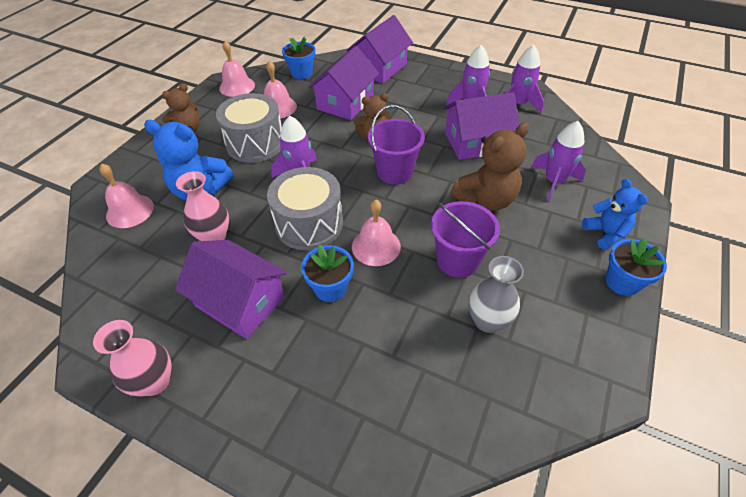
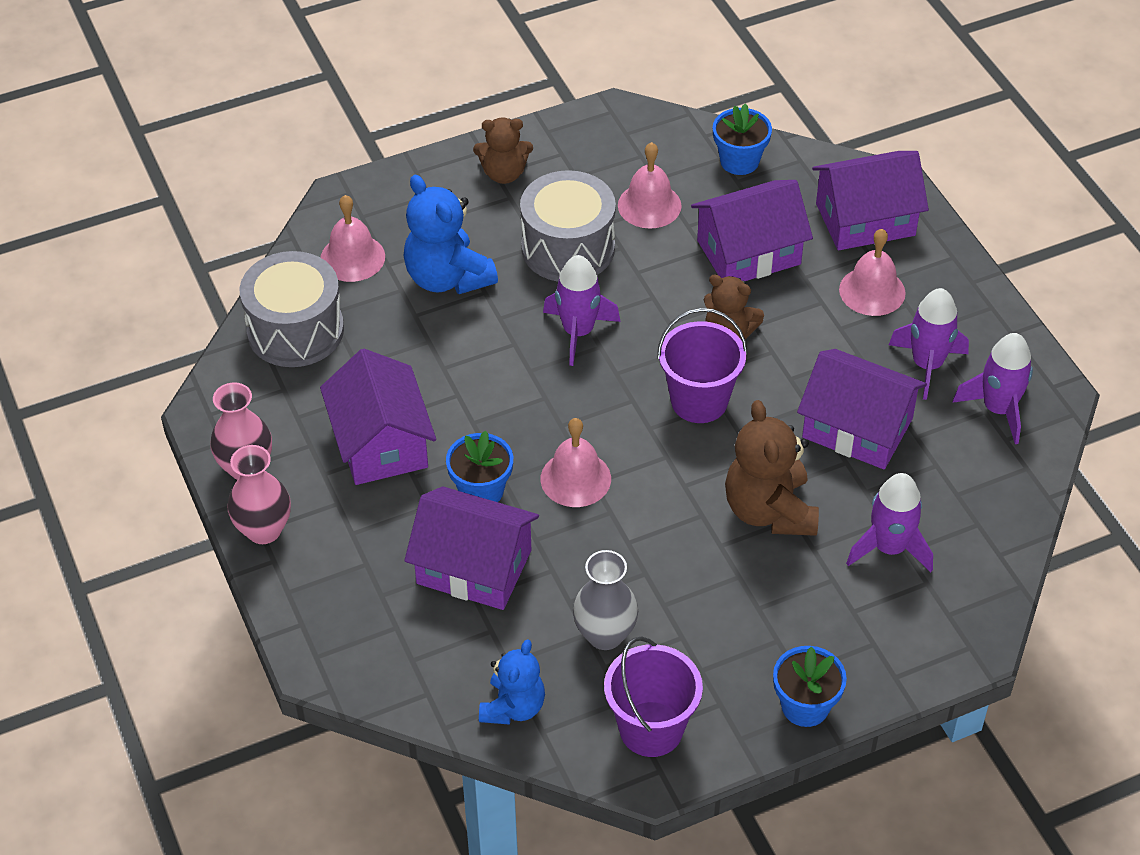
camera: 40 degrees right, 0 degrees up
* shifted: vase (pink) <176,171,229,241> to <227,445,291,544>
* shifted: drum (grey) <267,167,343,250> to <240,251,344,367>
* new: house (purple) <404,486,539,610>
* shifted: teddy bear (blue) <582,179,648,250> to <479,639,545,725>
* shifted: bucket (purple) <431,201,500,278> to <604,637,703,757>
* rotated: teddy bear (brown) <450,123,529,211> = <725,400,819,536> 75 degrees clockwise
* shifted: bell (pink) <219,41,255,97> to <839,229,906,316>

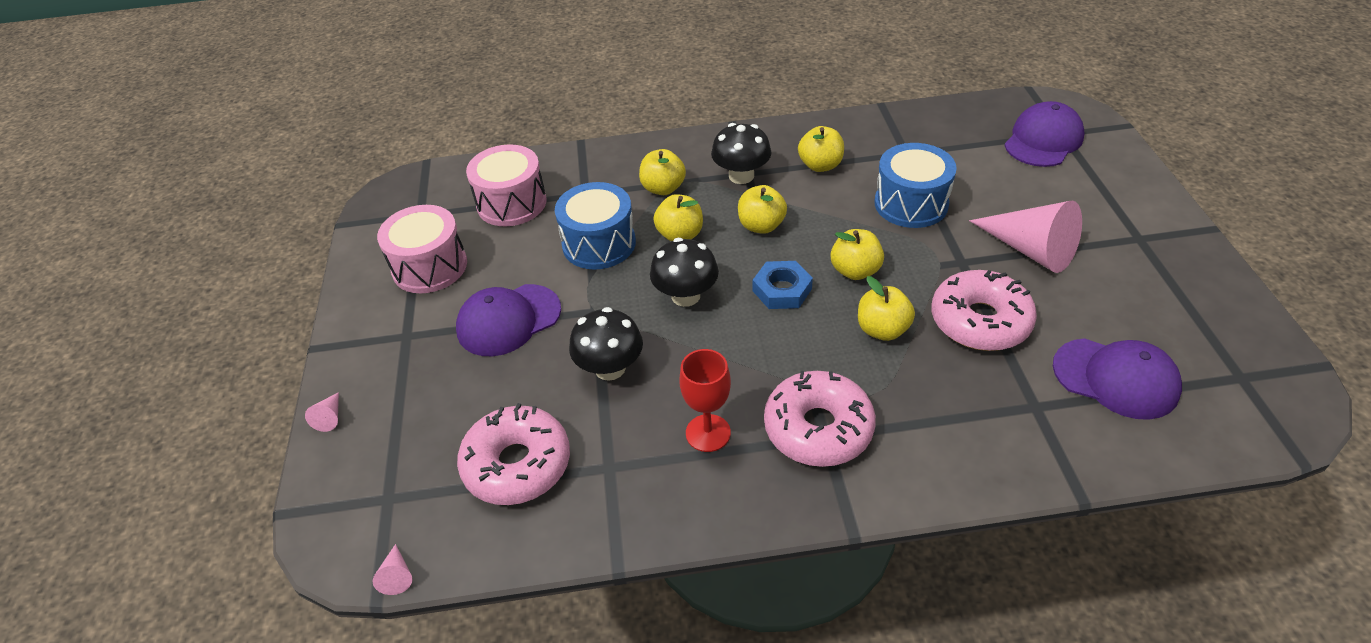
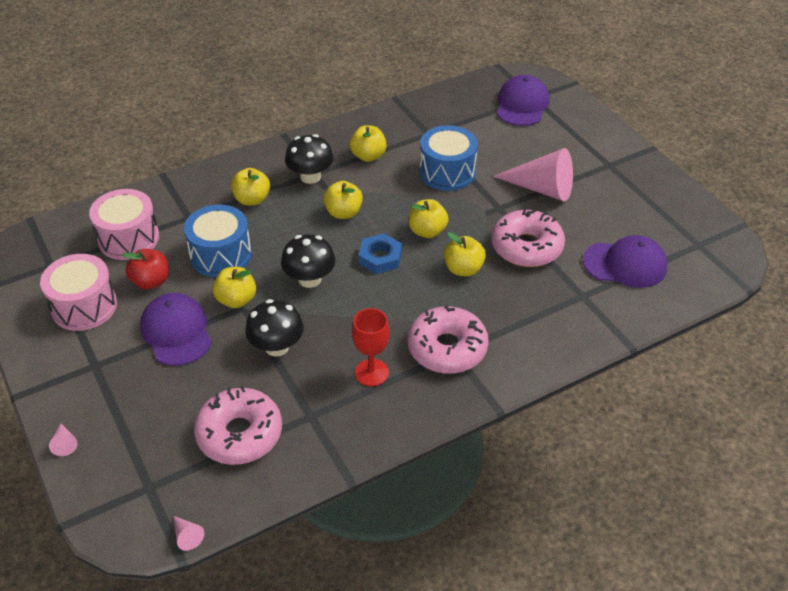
camera: 25 degrees left, 0 degrees up
* new: apple (red) <122,249,169,290>
* rotated: cap (purple) <456,284,561,356> = <140,293,212,366> 120 degrees clockwise
* shifted: apple (yellow) <653,194,703,241> to <213,267,256,308>

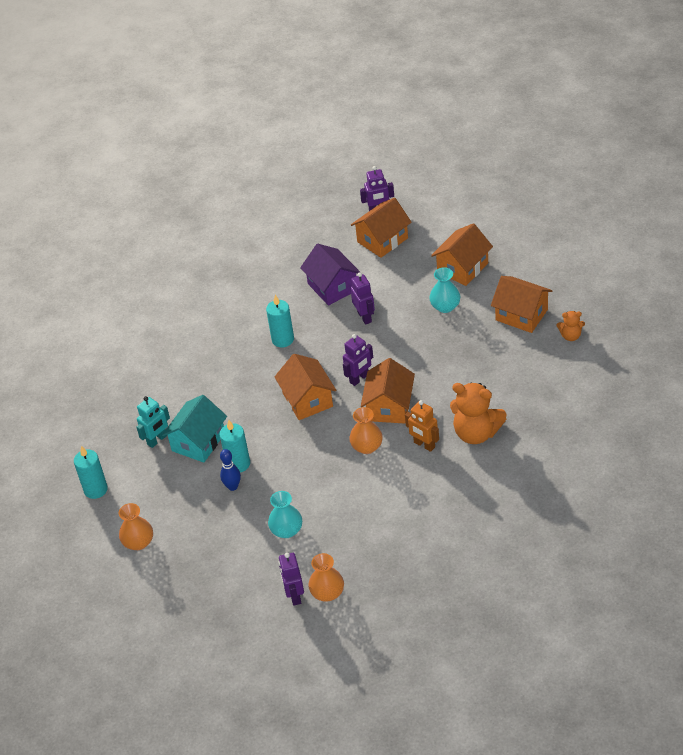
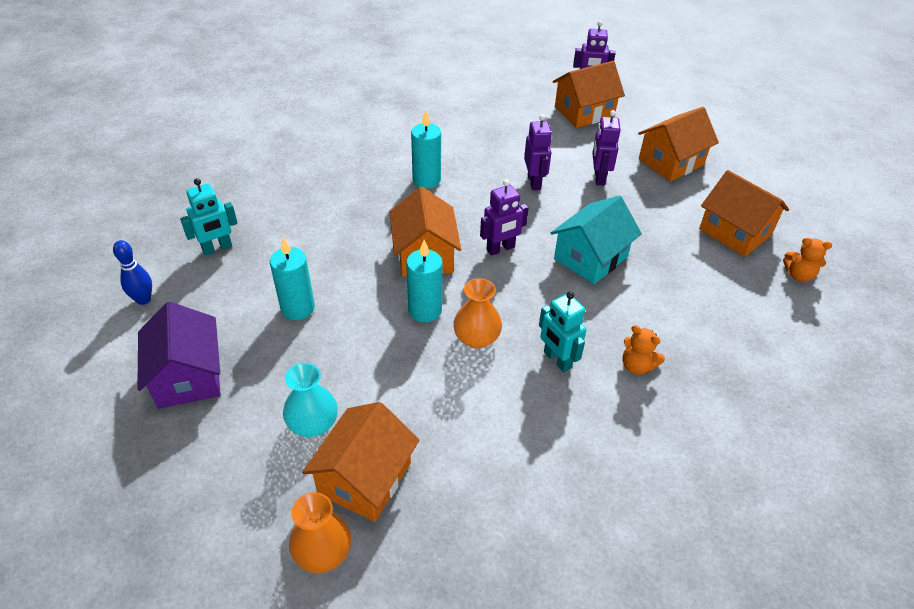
camera: 10 degrees right, 0 degrees up
* shifted: bowling pin (blue) <220,449,241,491> to <113,240,152,305>
* shifted: house (purple) <300,244,361,306> to <137,302,221,409>
* shifted: house (orange) <361,358,415,424> to <302,402,419,522>
* shifted: candle (turquoise) <74,446,108,499> to <406,240,442,322>
* repainted: robot (orange) <405,400,439,452> to robot (turquoise) <539,291,586,372>
* shifted: house (turquoise) <162,395,227,463> to <551,195,642,284>
* shifted: robot (purple) <279,553,304,606> to <592,110,621,186>
* scaled: teddy bear (orange) <450,383,507,444> = <623,325,665,375> x0.51
* gone: vase (orange) <119,503,153,550>
* gone: vase (turquoise) <429,267,460,313>

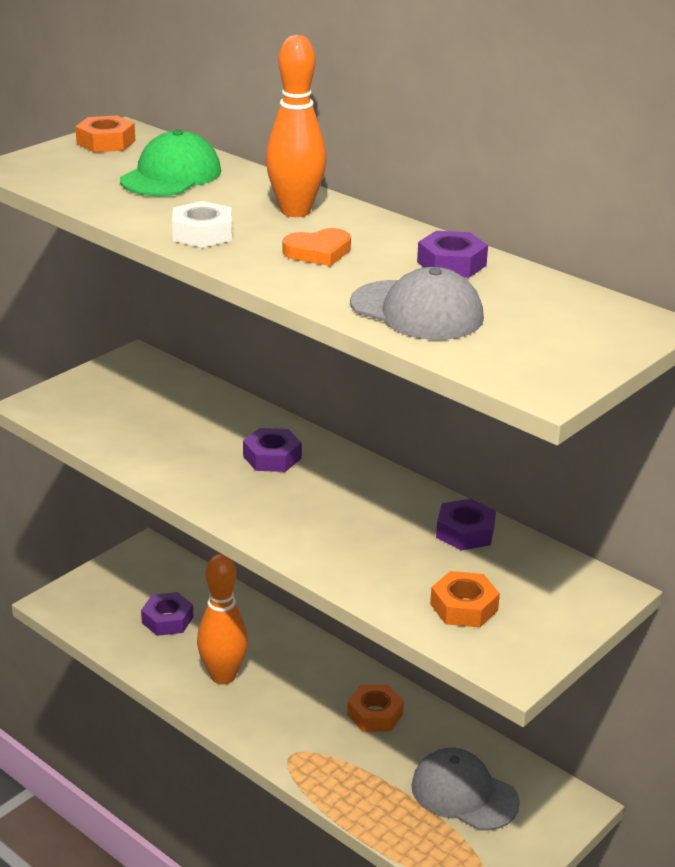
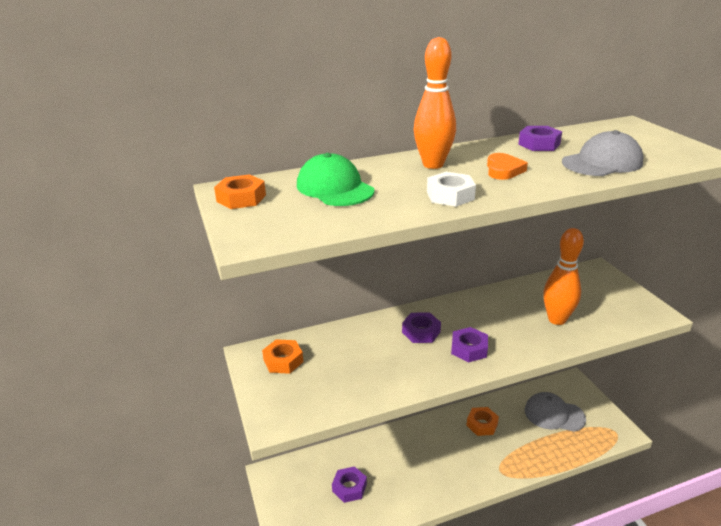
camera: 60 degrees left, 0 degrees up
* shifted: nut (orange) <430,571,500,628> to <262,339,303,374>
* shifted: nut (purple) <436,499,496,551> to <451,327,488,362>
* rotated: cap (grey) <411,748,520,830> = <525,392,586,432> 45 degrees clockwise
* shifted: bowling pin (orange) <197,554,248,684> to <543,228,584,325>

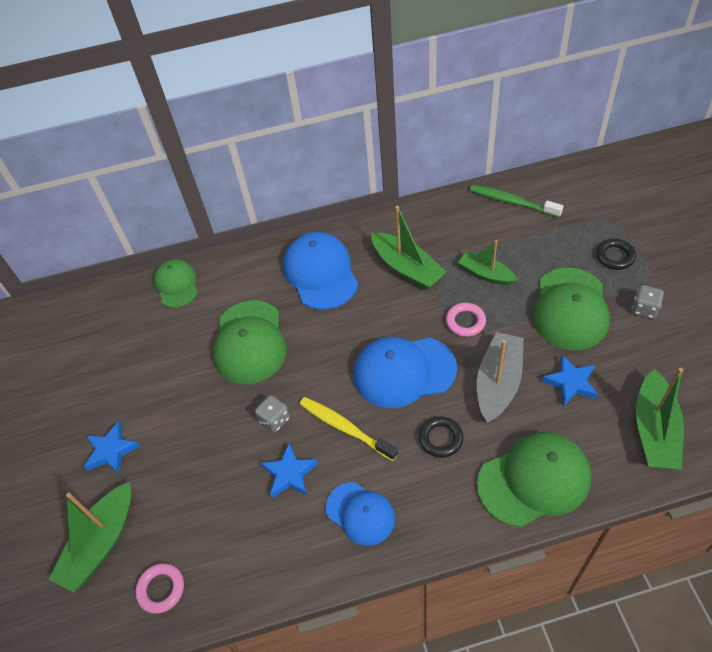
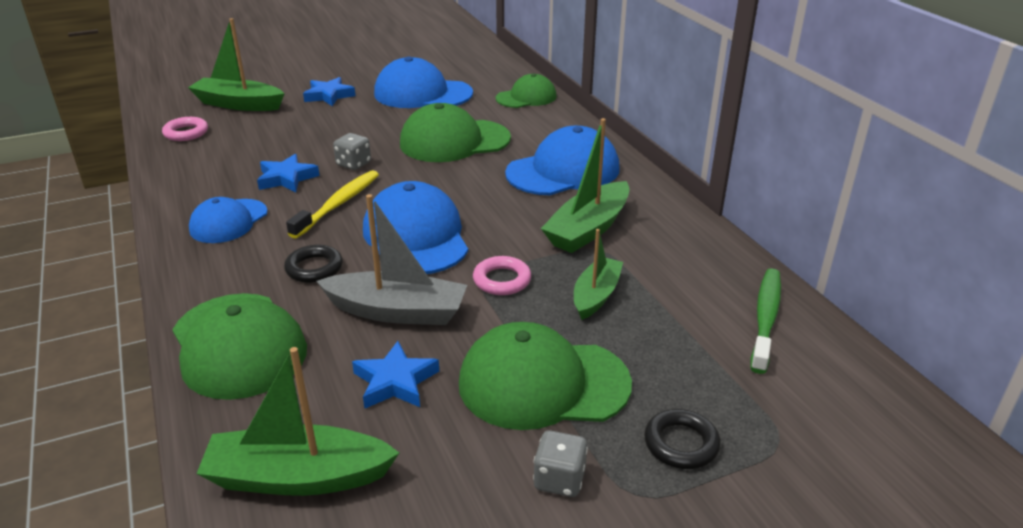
camera: 75 degrees right, 20 degrees down
* new: cap (blue) <374,57,473,108>

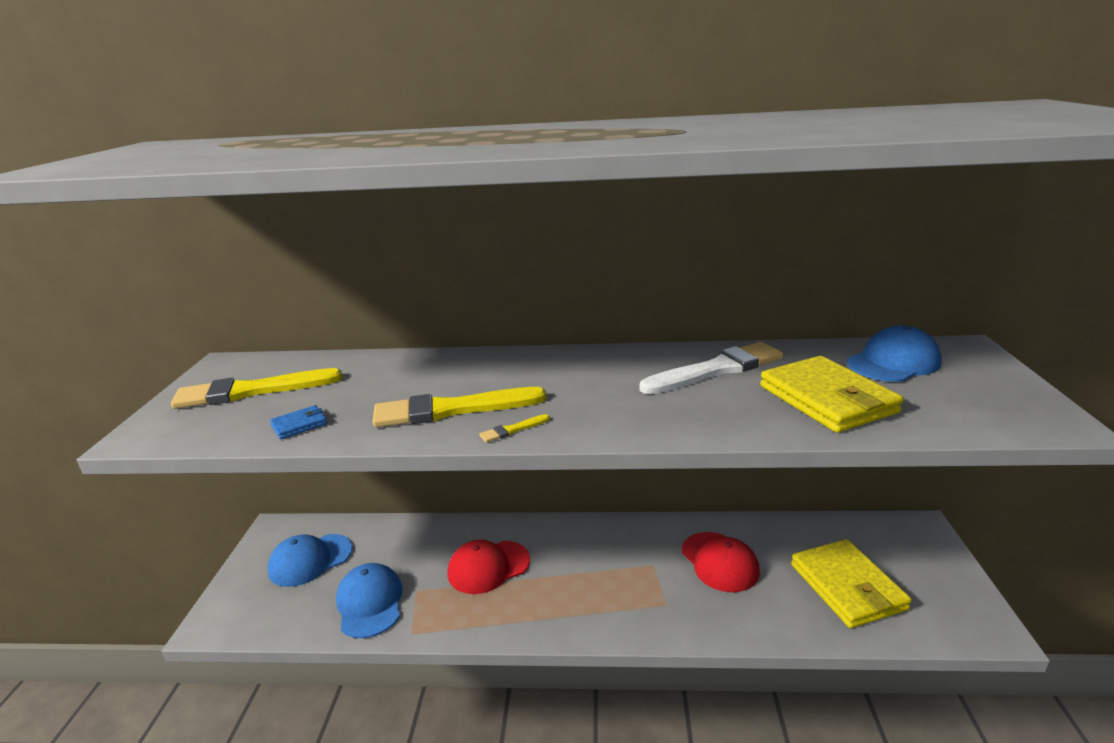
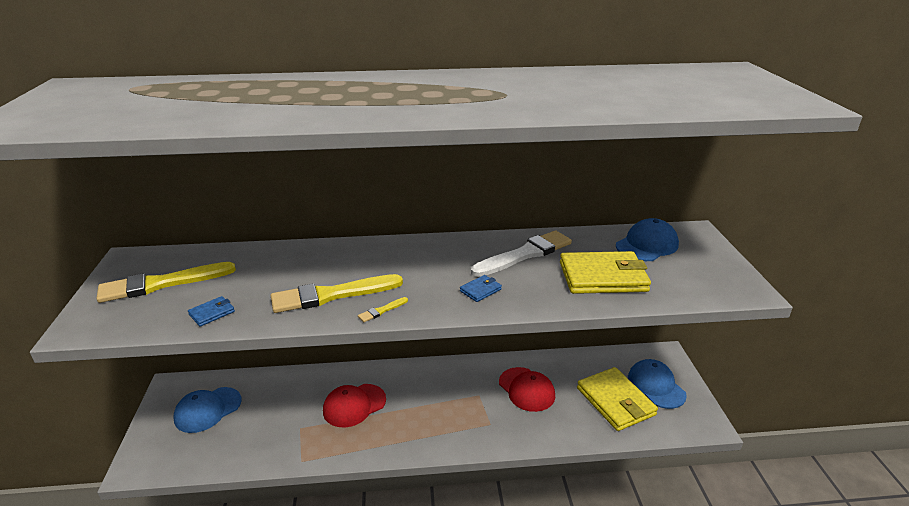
camera: 10 degrees left, 5 degrees up
* new: wallet (blue) <460,275,502,302>
* rotated: wallet (yellow) <760,356,904,433> = <560,251,651,294> 60 degrees counterclockwise
* shifted: cap (blue) <336,563,403,638> to <628,359,687,409>

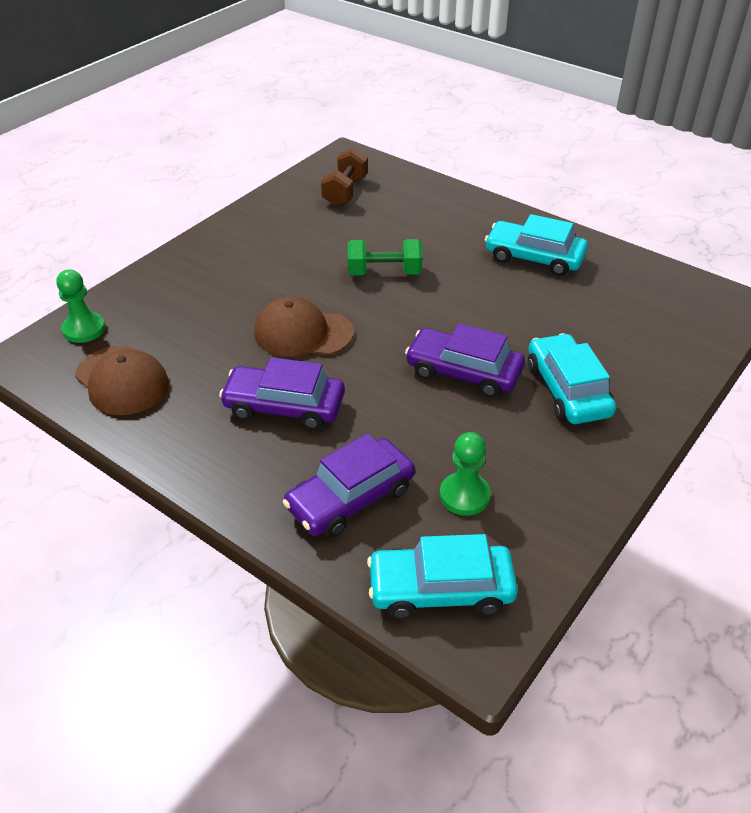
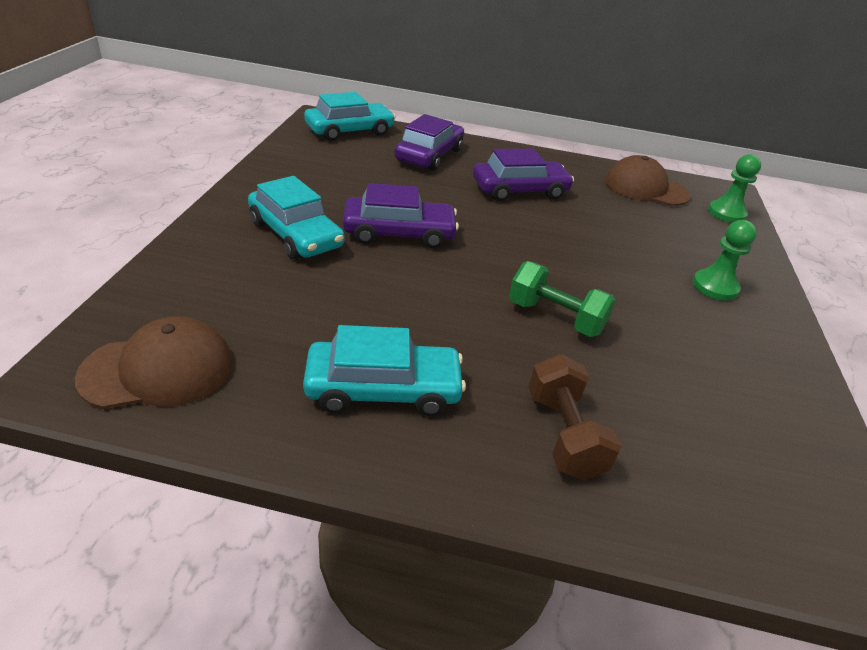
camera: 150 degrees right, 5 degrees down
* shifted: cap (brown) <254,297,354,356> to <75,316,232,409>
* rotated: dumbbell (green) <348,239,423,275> = <509,261,616,337> 60 degrees clockwise
* shifted: dumbbell (brown) <321,147,368,206> to <528,354,621,480>
* shifted: pawn (green) <440,432,491,516> to <693,220,757,301>

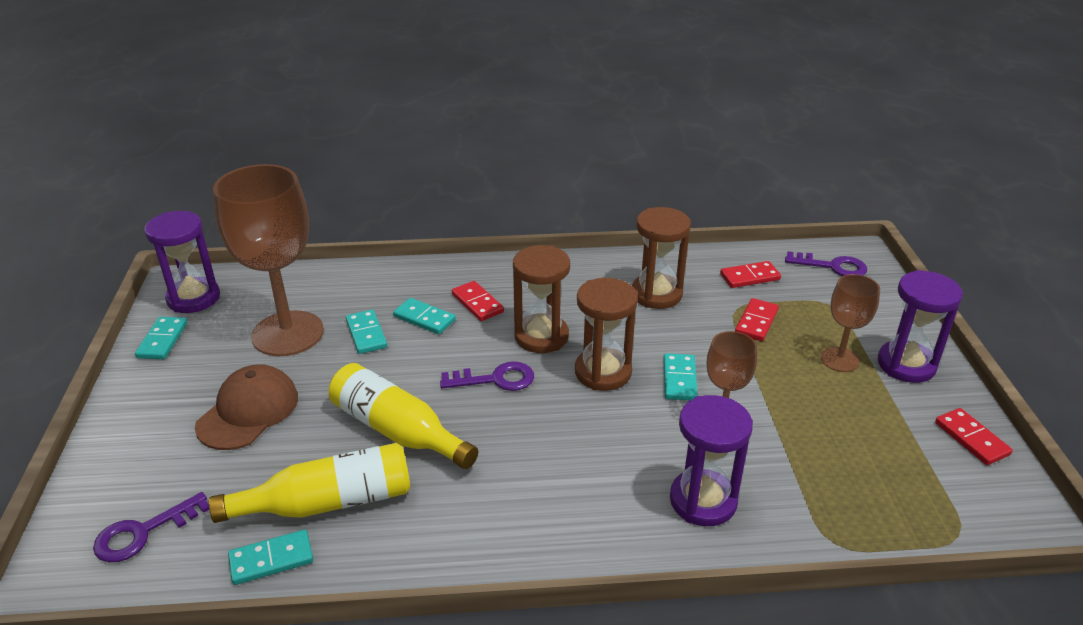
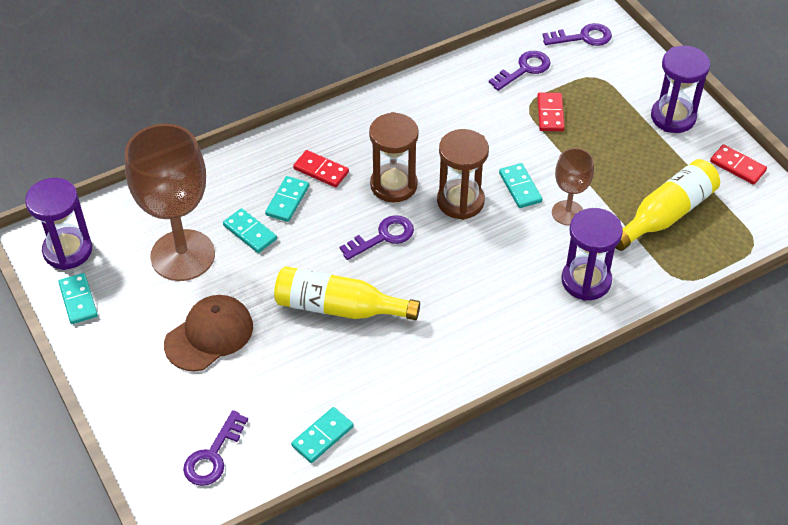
camera: 25 degrees left, 15 degrees up
* rotated: cap (brown) <195,364,298,450> = <164,295,253,371> 45 degrees clockwise
* rotated: domino (turquoise) <393,298,456,334> = <265,176,309,222> 75 degrees counterclockwise
* swapped: domino (red) <720,261,781,288> to key (purple) <489,51,550,91>
* shifted: bottle (yellow) <209,443,410,523> to <615,159,720,251>
* gone: hourglass (brown) <632,207,691,309>
* gone: goblet (brown) <820,274,880,372>

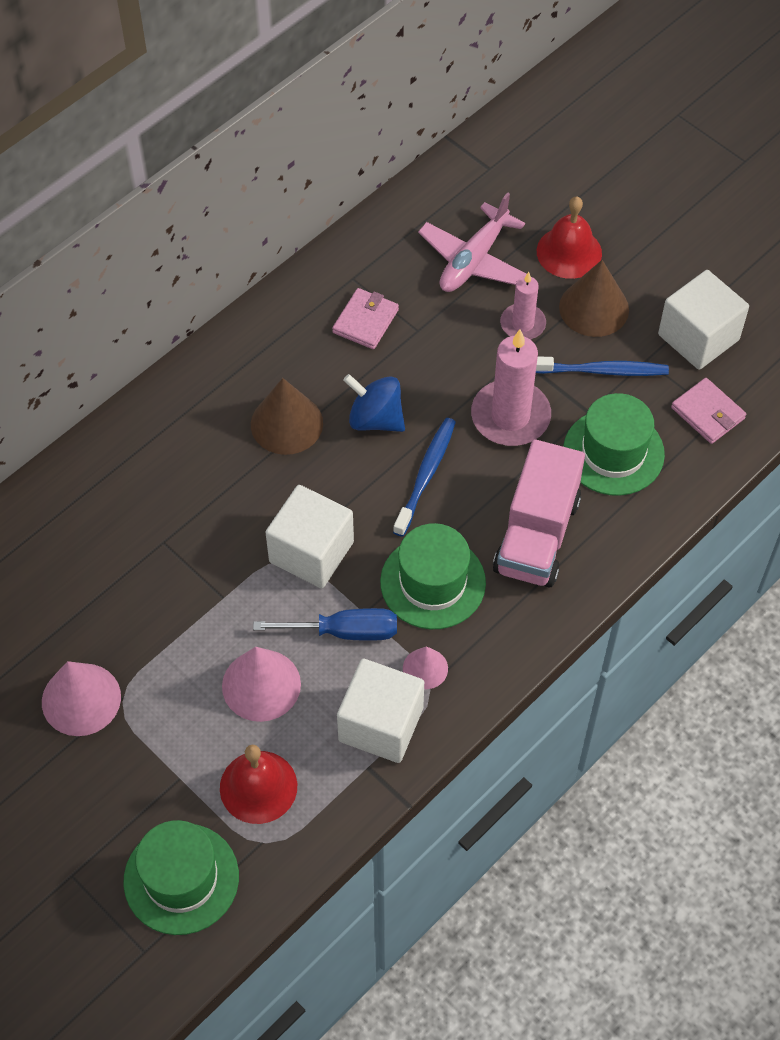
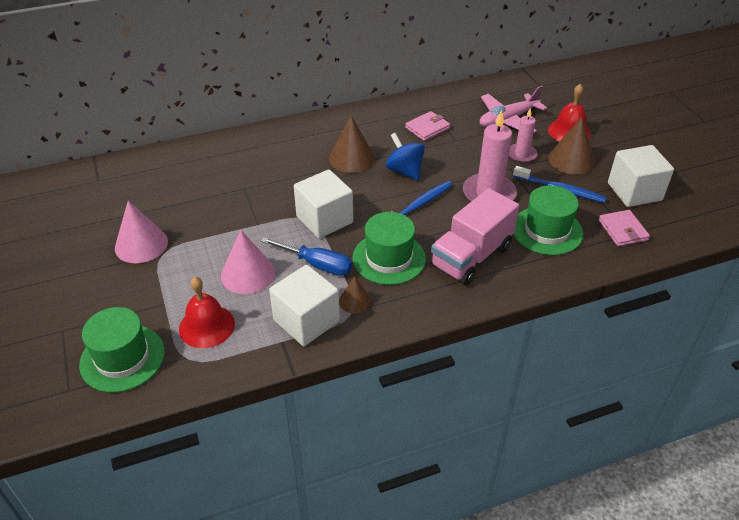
camera: 25 degrees right, 15 degrees down
* repainted: cone (pink) <403,646,448,689> to cone (brown) <339,276,371,314>

